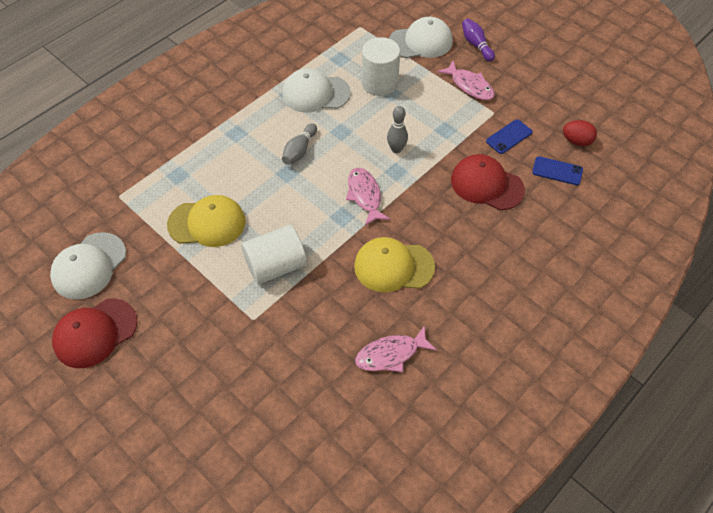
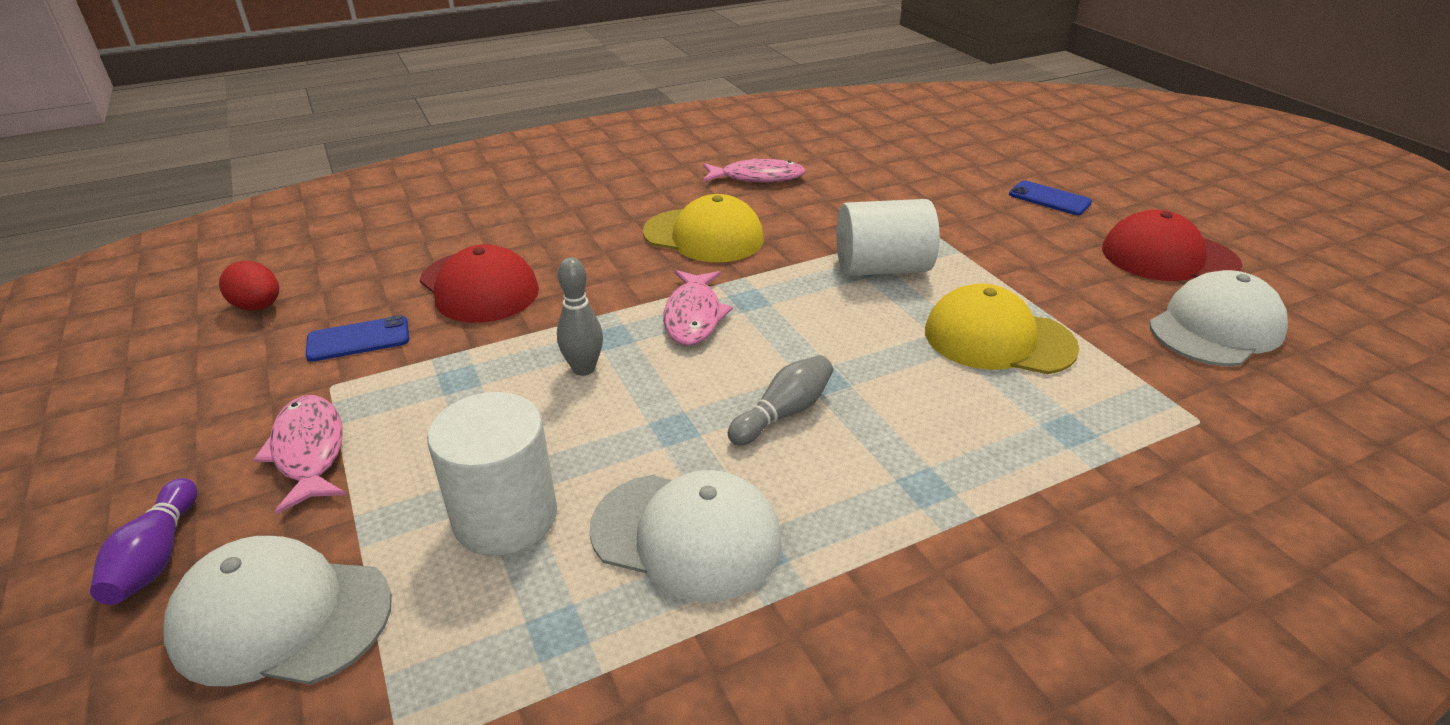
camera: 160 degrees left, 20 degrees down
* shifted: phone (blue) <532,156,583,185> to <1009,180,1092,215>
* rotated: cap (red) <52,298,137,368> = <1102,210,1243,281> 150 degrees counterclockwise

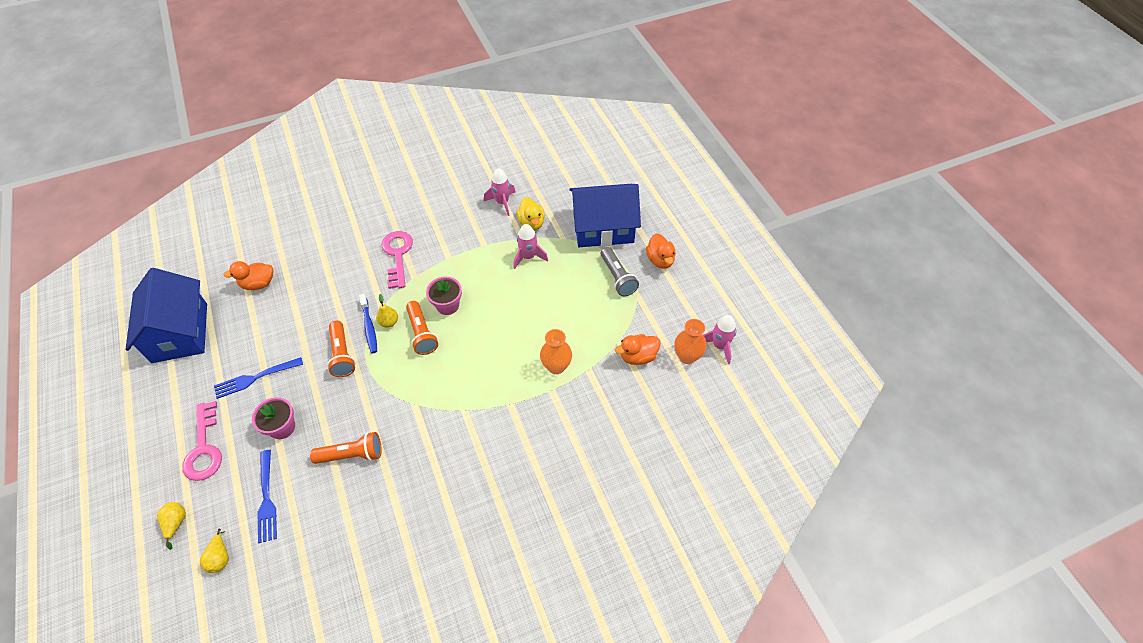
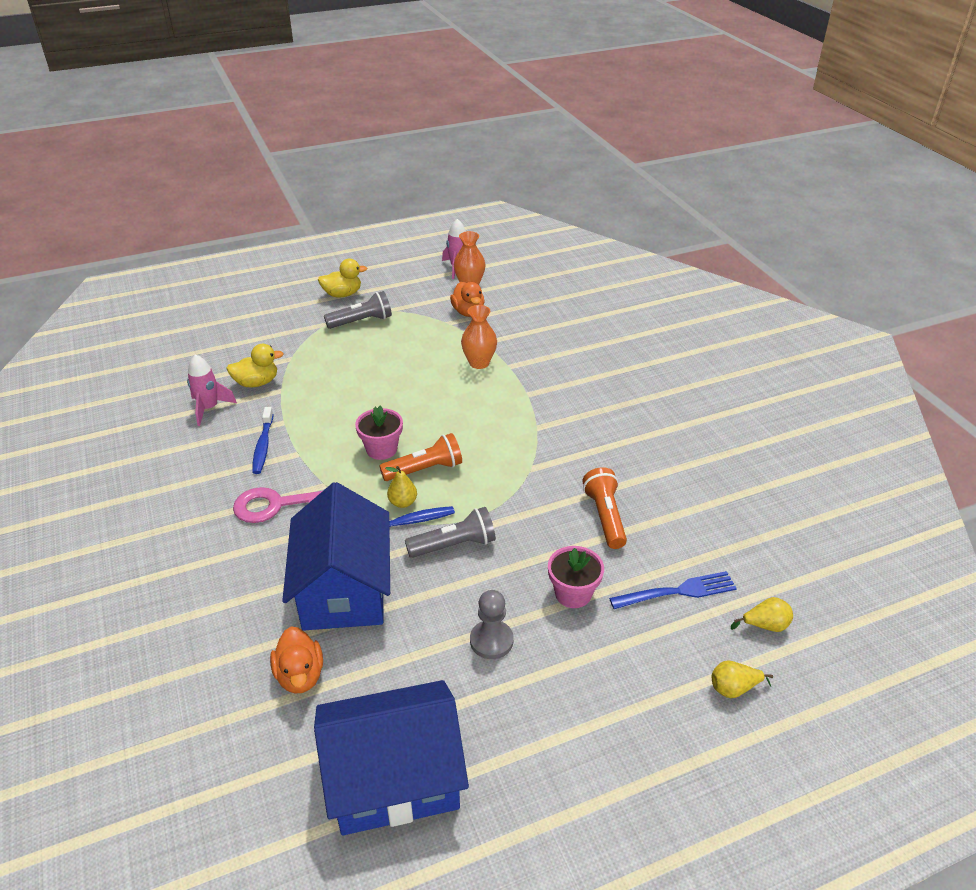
camera: 90 degrees left, 15 degrees down
* new: toothbrush (blue) <252,407,273,474>
* shifted: house (blue) <569,184,641,247> to <282,482,390,631>
* repainted: duck (orange) <646,233,676,269> to duck (yellow) <318,259,367,298>
* repainted: flashlight (orange) <327,321,355,377> to flashlight (grey) <405,507,496,558>
* swapped: fork (blue) <214,357,303,399> to pawn (grey) <470,590,514,659>
* gone: key (pink) <182,401,222,481>
* gone: rocket (pink) <513,224,548,269>

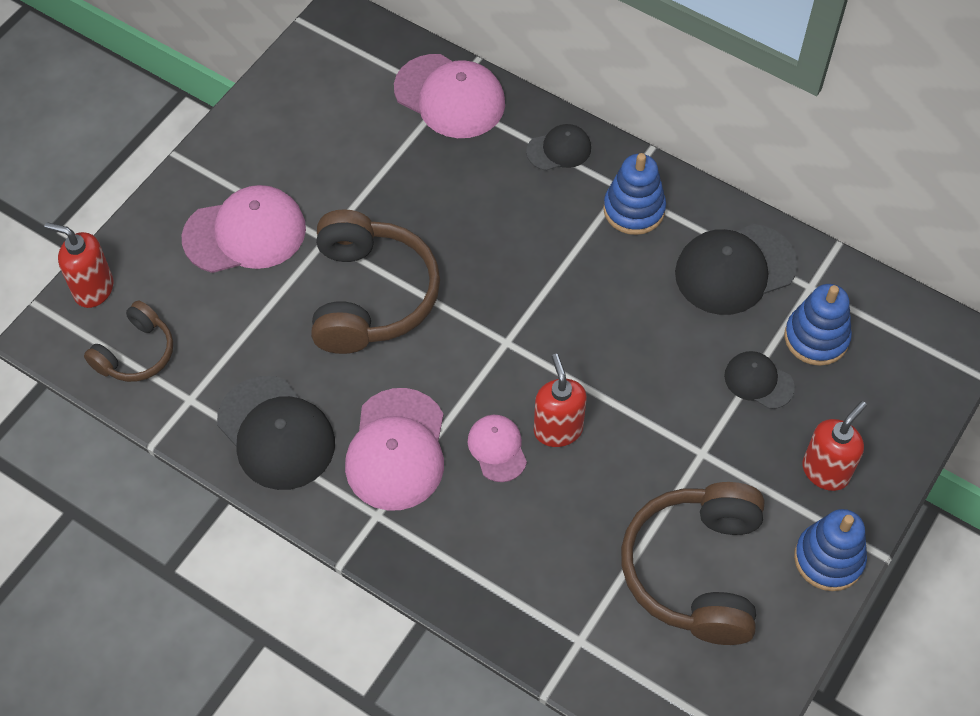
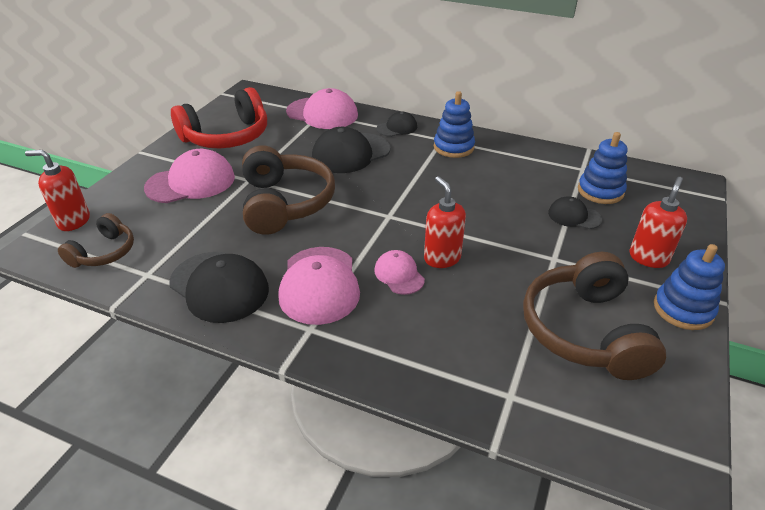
camera: 10 degrees left, 20 degrees down
* new: headphones (red) <171,87,267,148>
* shifted: cap (black) <675,224,798,315> to <312,127,390,173>

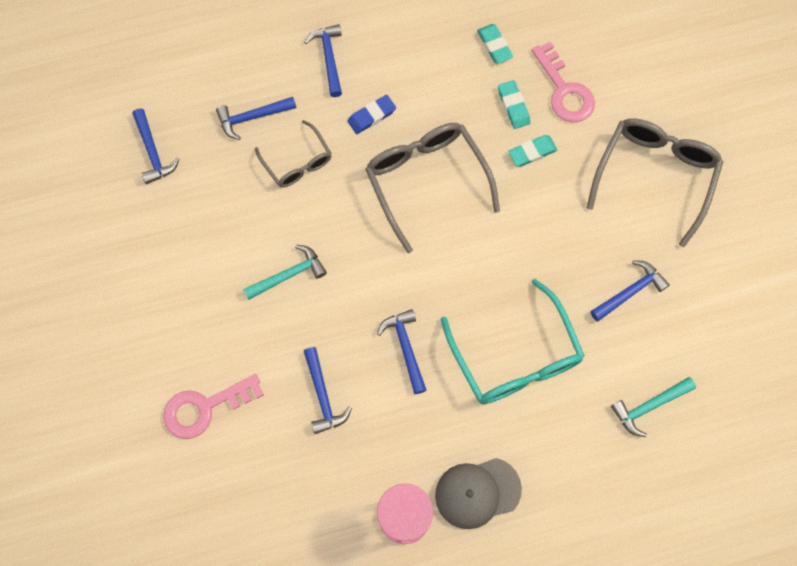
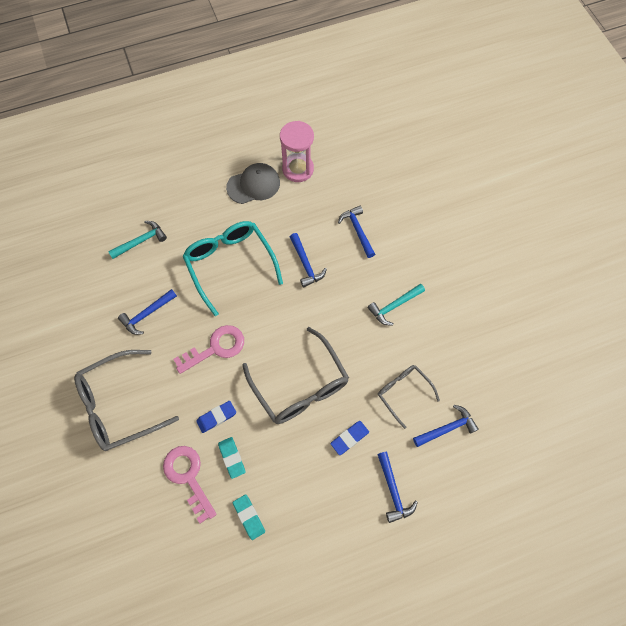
camera: 175 degrees right, 5 degrees down
* rotated: glasses (grey) <587,118,723,247> = <74,350,179,451> 45 degrees clockwise
* shifted: key (pink) <163,374,264,439> to <173,325,244,374>
* repainted: eraser (turquoise) <508,135,557,167> to eraser (blue) <196,401,236,433>
* gone: hammer (blue) <132,108,179,184>

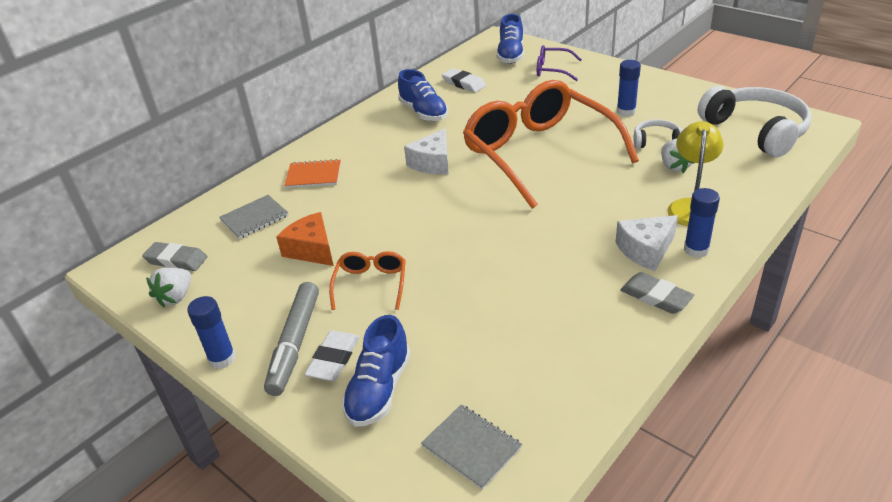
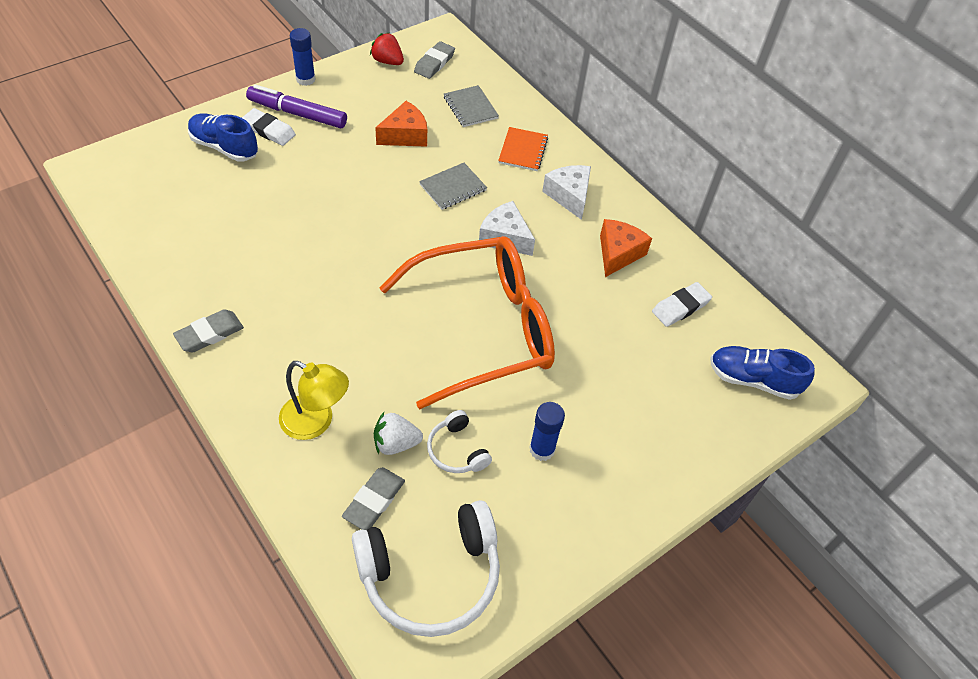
camera: 95 degrees right, 15 degrees up
* repainted: marker (grey) <264,282,319,396> to marker (purple) <246,85,347,128>
* new: eraser (grey) <342,467,405,530>
* repainted: strawberry (white) <146,267,191,307> to strawberry (red) <370,33,404,65>
* shifted: notebook (grey) <421,404,522,490> to <419,163,487,210>
* rotated: headphones (white) <633,119,684,148> = <427,410,492,473> 135 degrees clockwise
* shifted: cheese (white) <616,215,678,271> to <542,165,591,220>
* swapped: shoe (blue) <398,69,448,121> to cheese (orange) <600,219,652,277>
* gone: glasses (orange) <329,251,406,310>
* gone: glasses (purple) <537,45,582,81>
* gone: glue stick (blue) <684,188,720,258>

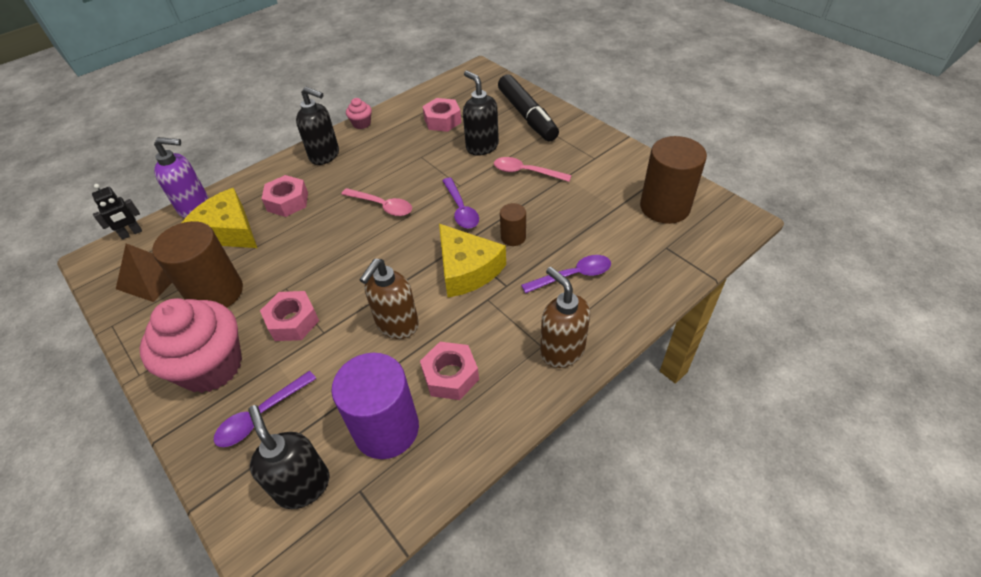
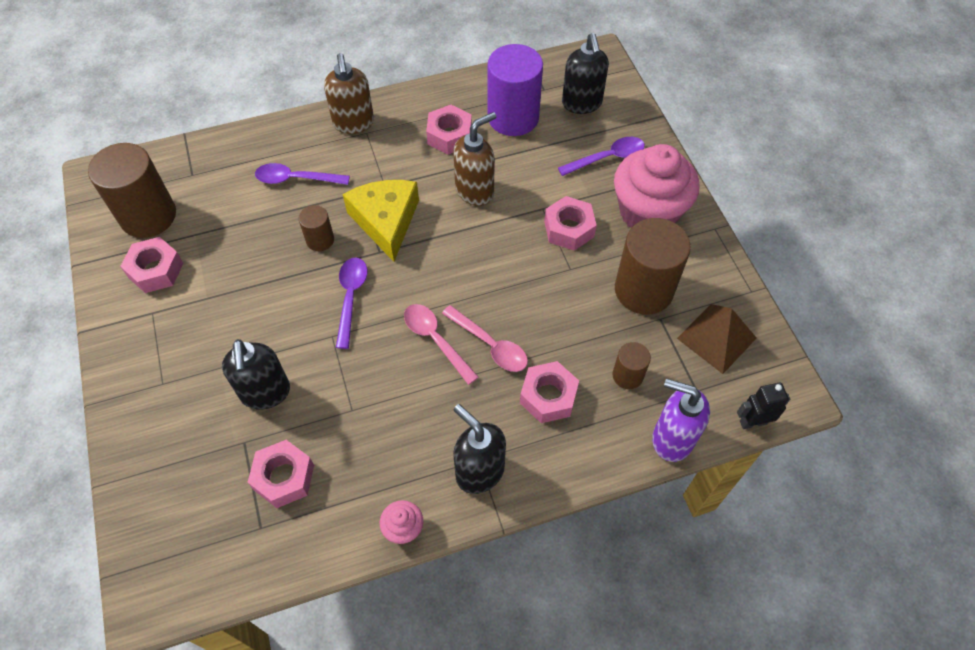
camera: 160 degrees left, 10 degrees up
* new: nut (pink) <120,237,183,293>
* shifted: spoon (pink) <494,157,572,182> to <442,305,528,372>
* swapped: cheese (yellow) <182,188,257,248> to cylinder (brown) <613,342,651,389>
* gone: marker (black) <498,74,559,141>

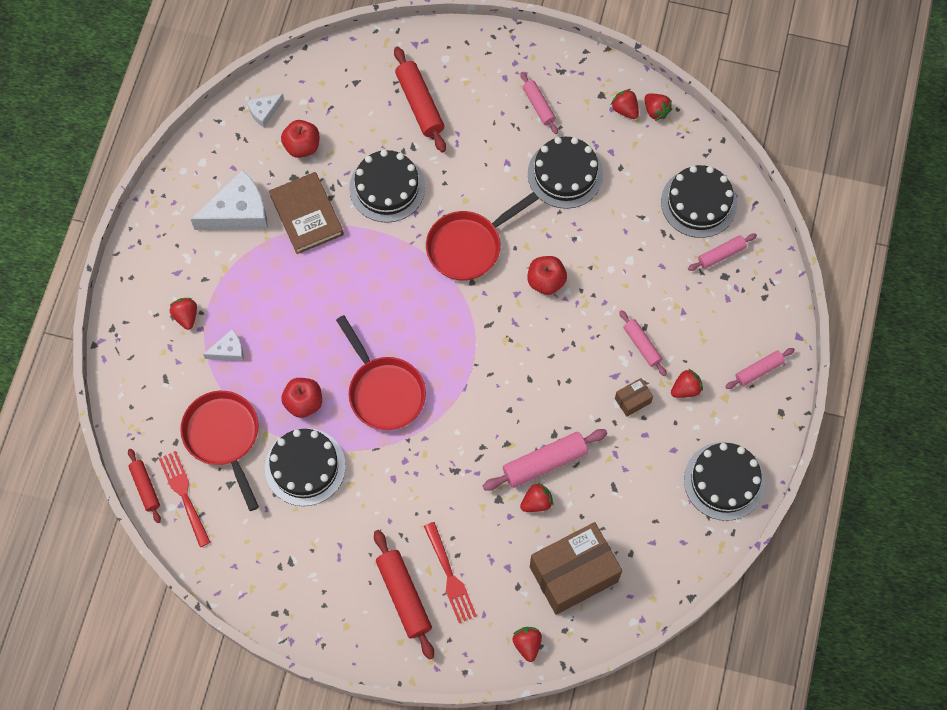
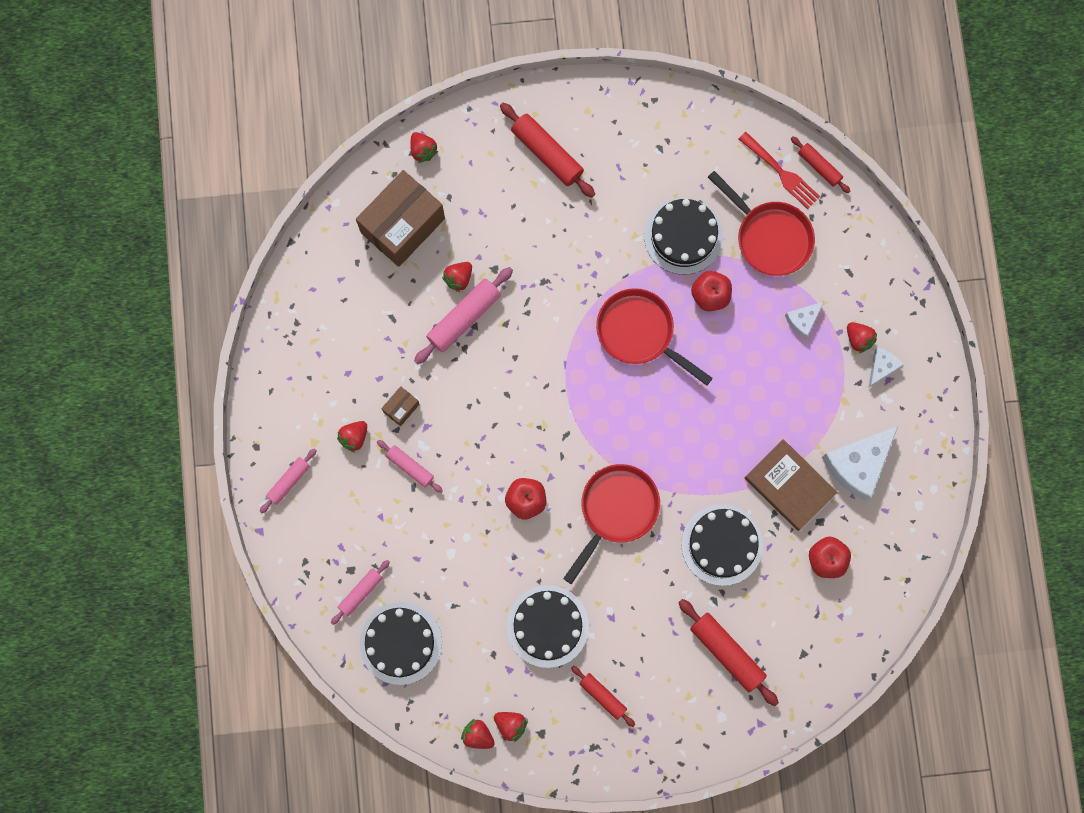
camera: 160 degrees right, 10 degrees up
* repainted: rolling pin (pink) <520,72,558,134> to rolling pin (red) <571,666,635,727>
* shifted: cheese (white) <247,94,284,127> to <869,348,903,387>
* gone: fork (red) <424,522,477,623>
* gone: cake (black) <684,442,765,521>

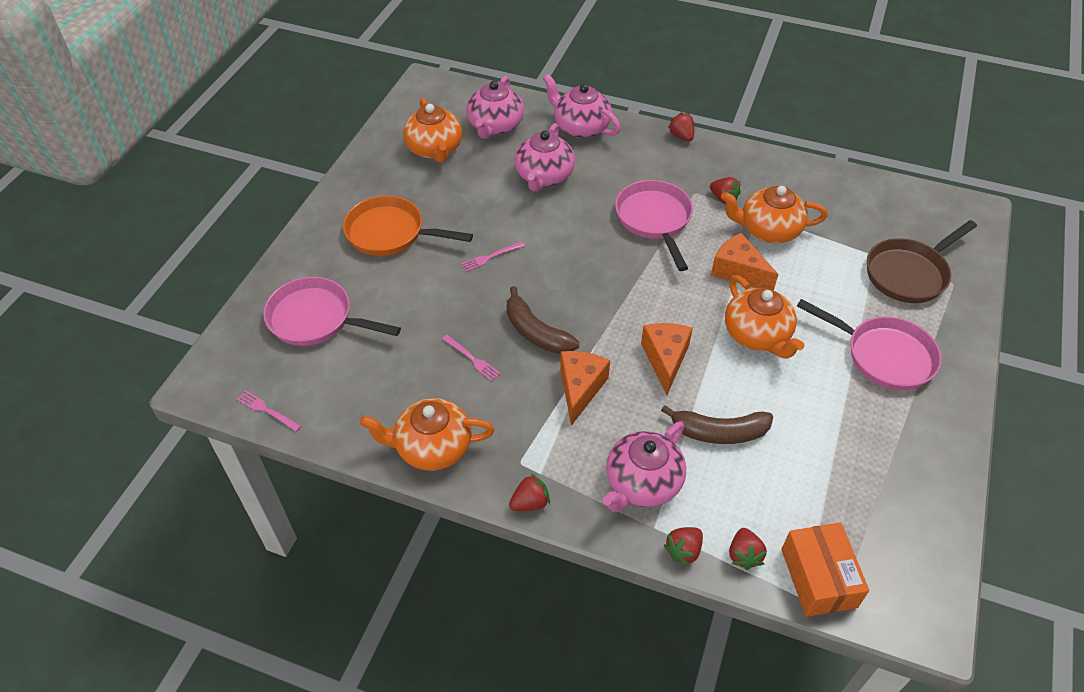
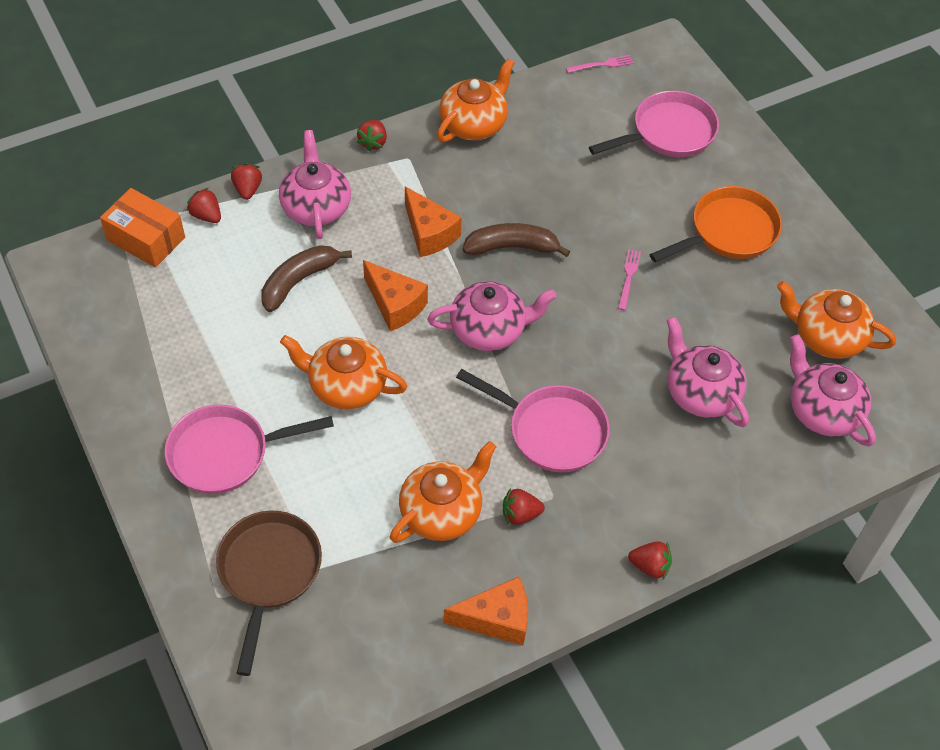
camera: 130 degrees right, 5 degrees up
* shifted: teapot (pink) <543,74,621,138> to <427,281,557,351>
* shifted: cheese (orange) <711,233,778,290> to <444,577,528,645>
* gone: fork (pink) <442,335,501,381>

